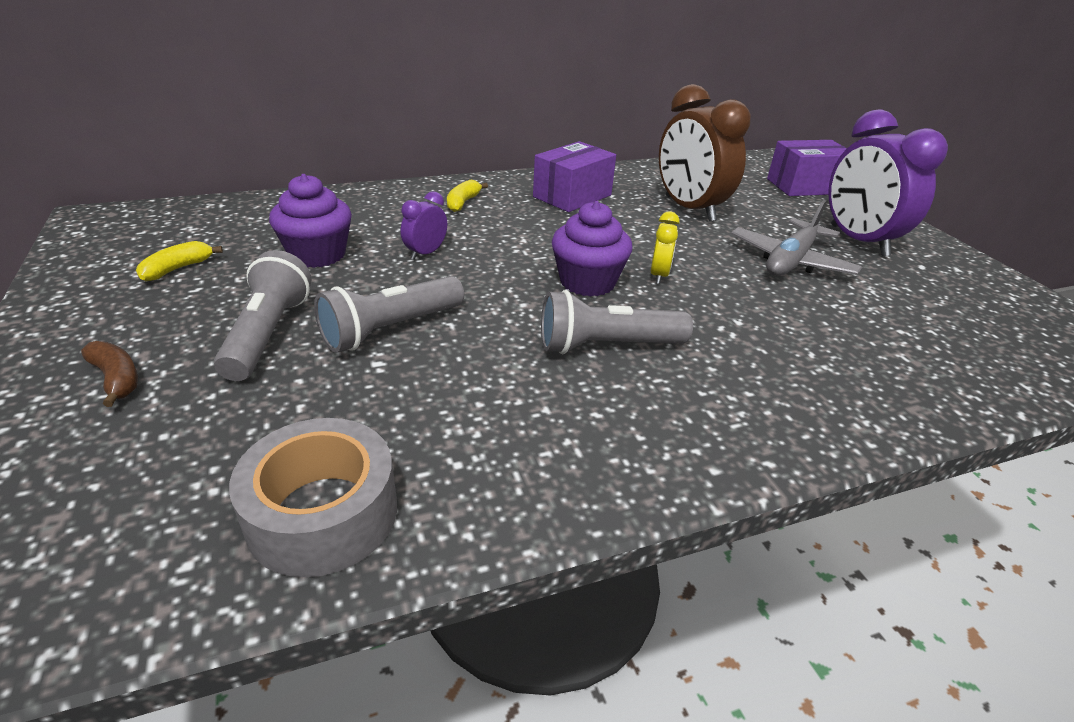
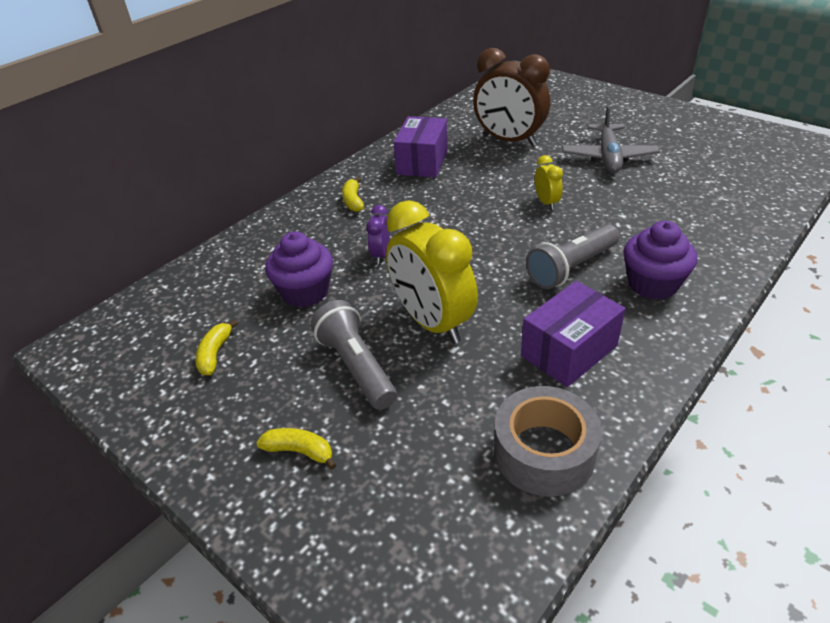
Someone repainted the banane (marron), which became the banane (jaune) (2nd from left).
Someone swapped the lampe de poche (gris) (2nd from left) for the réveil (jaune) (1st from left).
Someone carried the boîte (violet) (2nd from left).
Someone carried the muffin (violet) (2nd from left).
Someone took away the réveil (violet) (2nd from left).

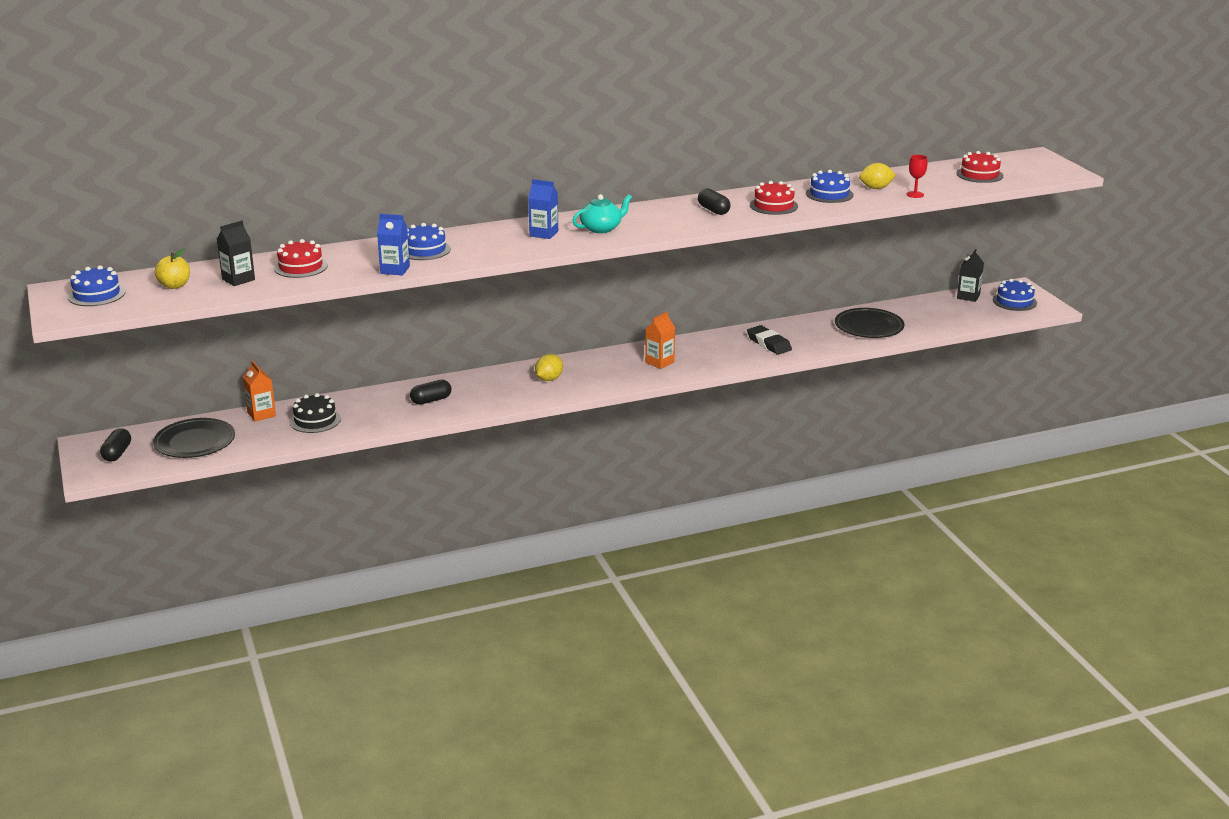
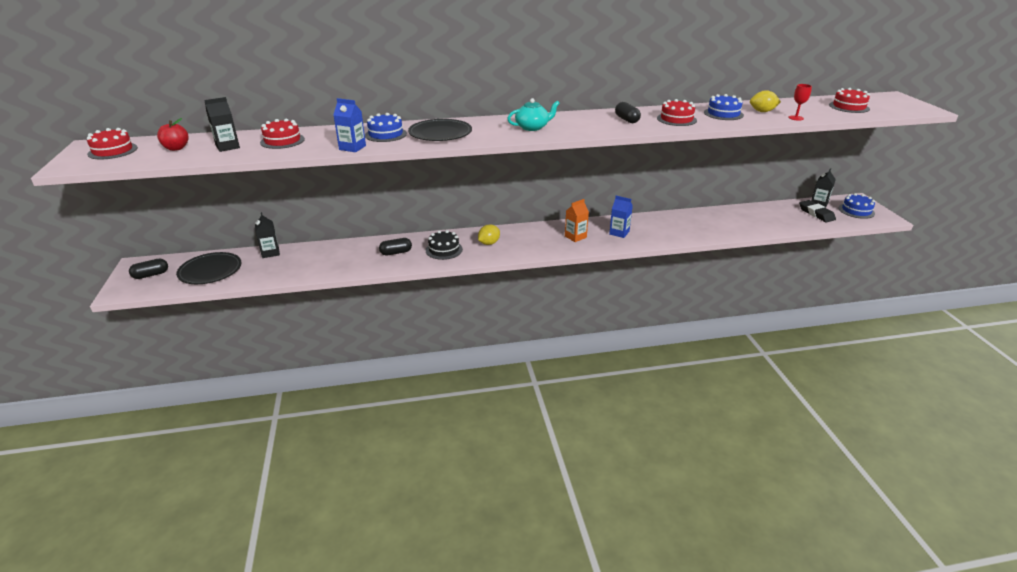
Someone repainted the gâteau (bleu) (1st from left), which became the gâteau (rouge) (1st from left).
Someone rotated the gélule (noir) (1st from left) by 45 degrees clockwise.
Someone repainted the pomme (jaune), which became the pomme (rouge).
Someone repainted the brique de lait (orange) (1st from left), which became the brique de lait (noir) (2nd from left).
Someone carried the assiette (noir) (2nd from left).
Someone carried the gâteau (noir).
Someone carried the brique de lait (bleu) (2nd from left).
Someone carried the gomme (noir).

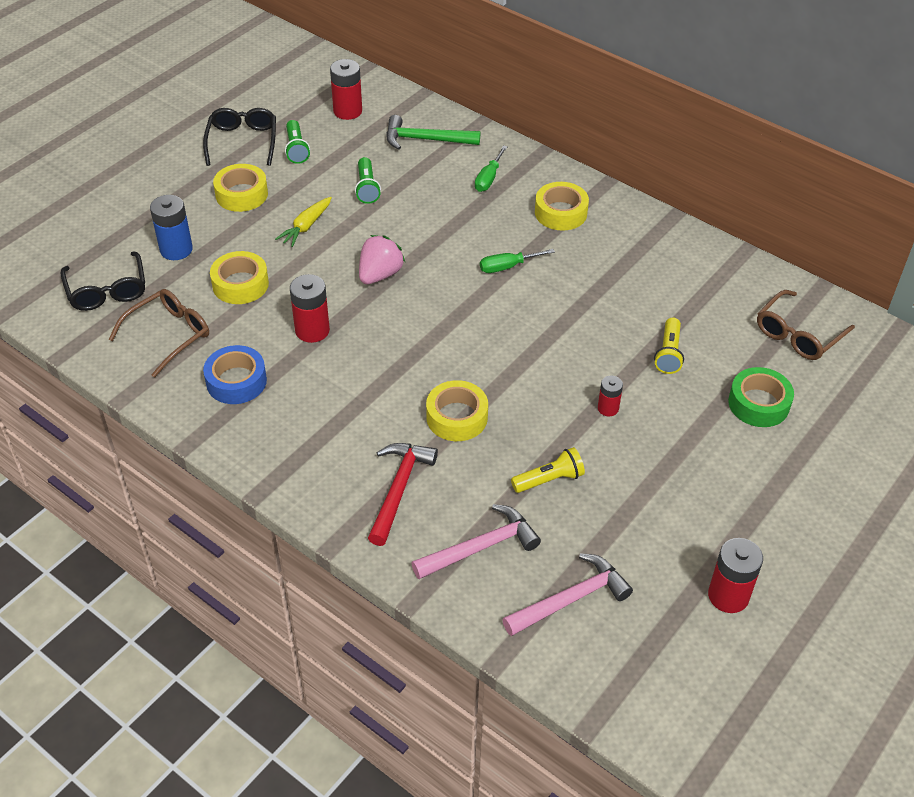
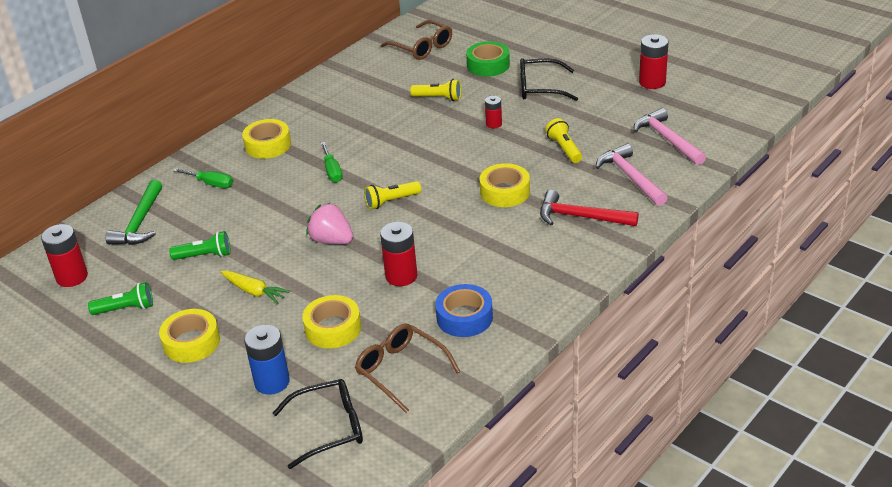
Someone put down the lampe de poche (jaune) (1st from left).
Someone carried the lunettes (noir) (2nd from left).

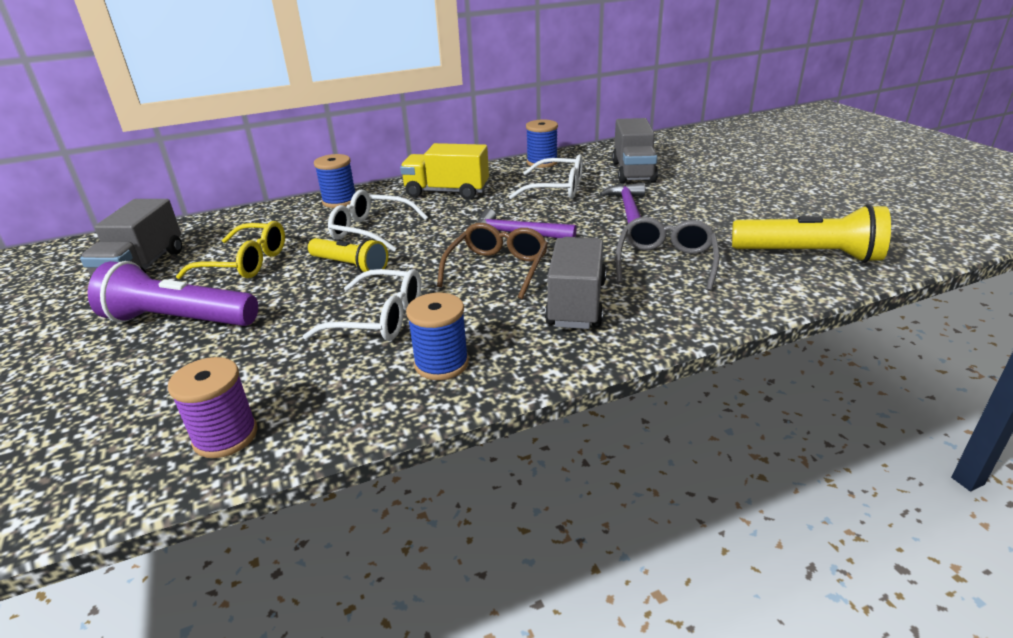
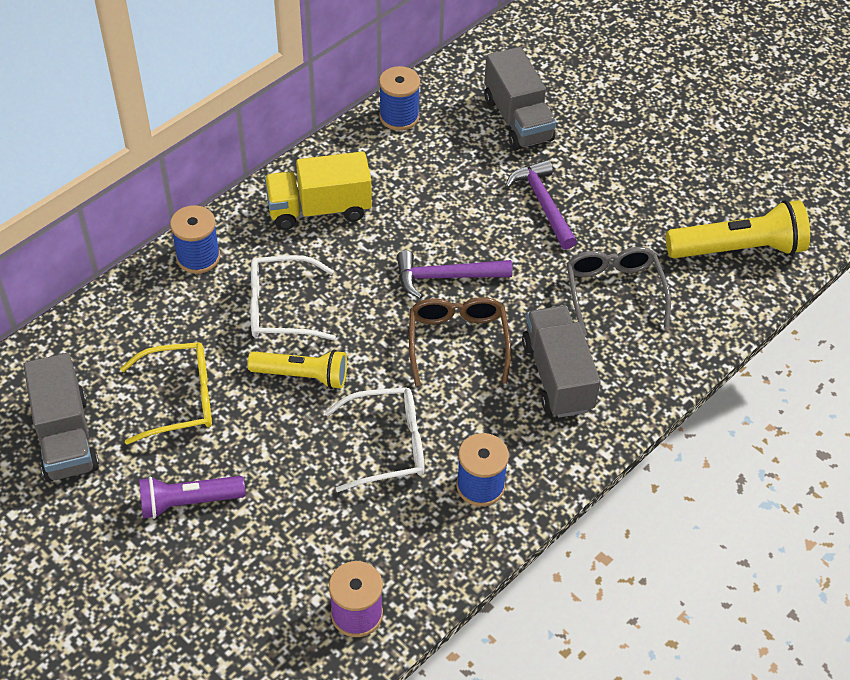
Someone scaled the lampe de poche (violet) by 0.66.
Someone took away the lunettes (blanc) (3rd from left).

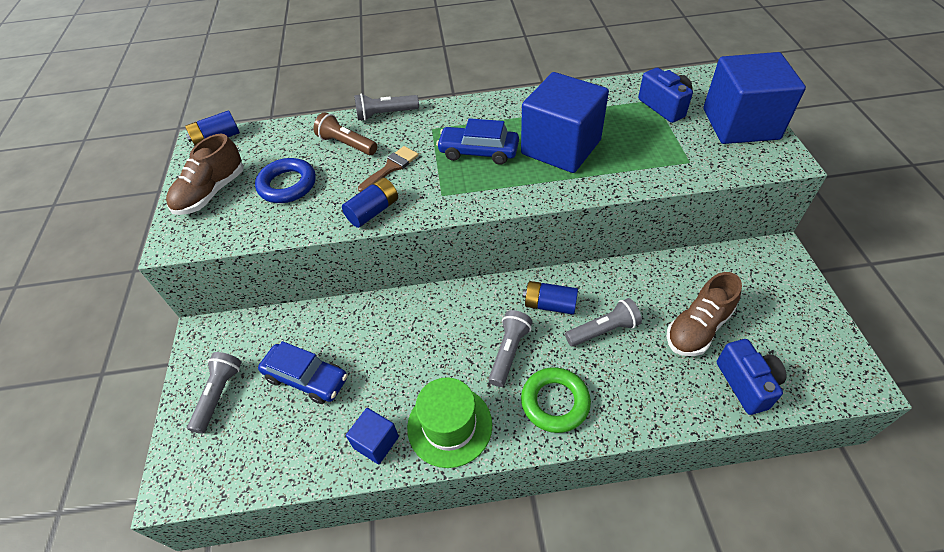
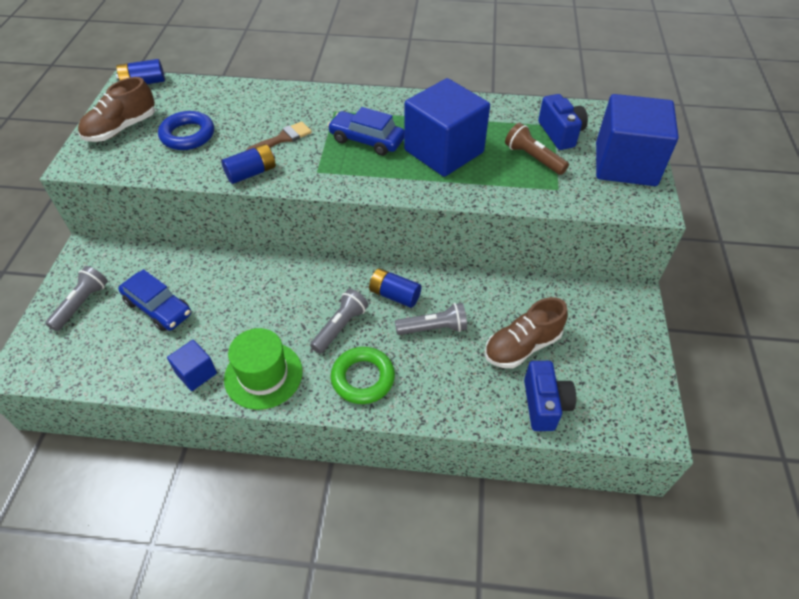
Someone carried the lampe de poche (marron).
Someone took away the lampe de poche (gris) (2nd from left).

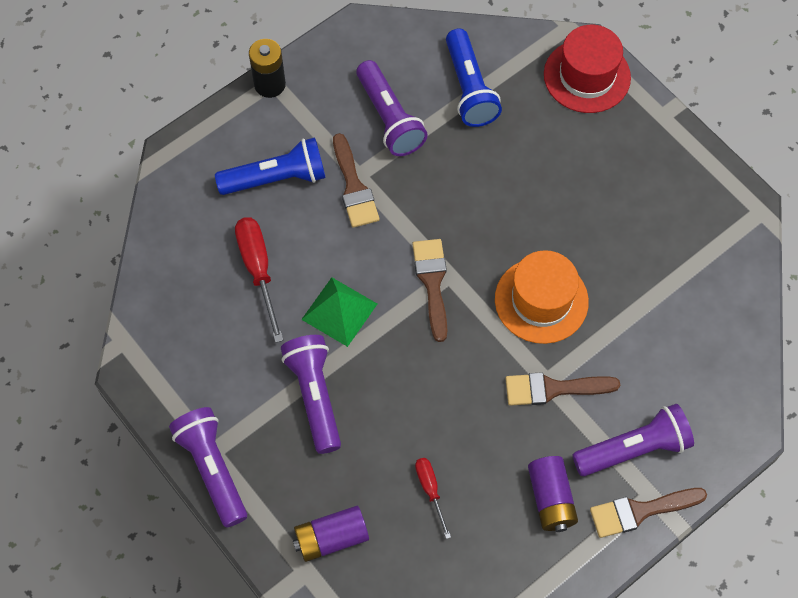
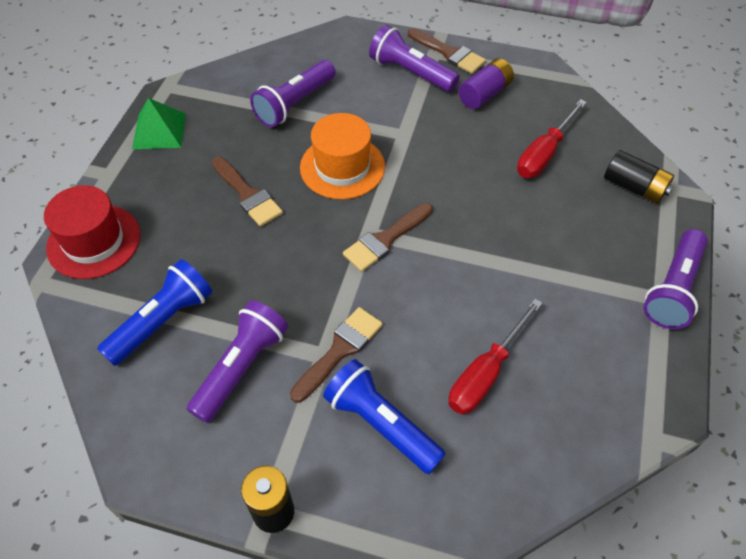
Someone carried the pyramide (vert).
Someone carried the pinceau (marron) (3rd from left in the first image).
Someone carried the lampe de poche (violet) (2nd from left).
Someone scaled the tournevis (rouge) (2nd from left) by 1.73.
Someone repainted the pile (violet) (1st from left), which became the pile (noir) (2nd from left).

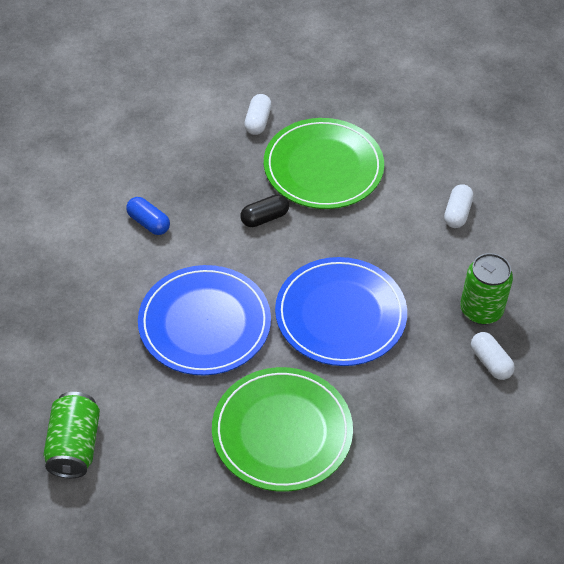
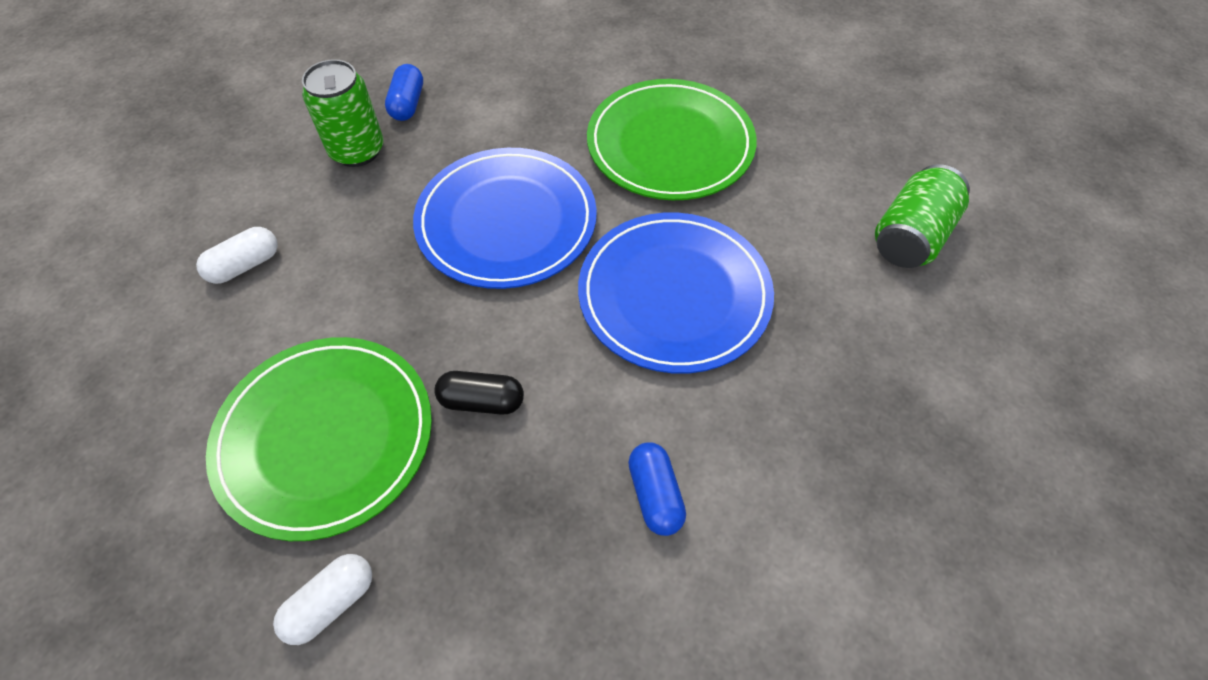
Someone repainted the gélule (blanc) (3rd from left), which became the gélule (bleu) (1st from left).

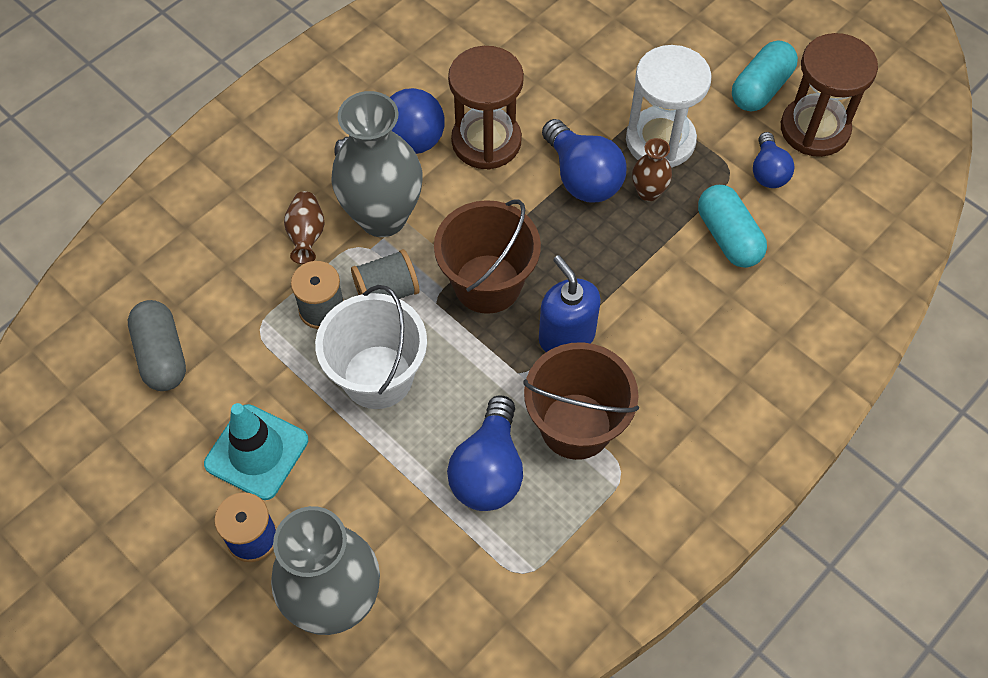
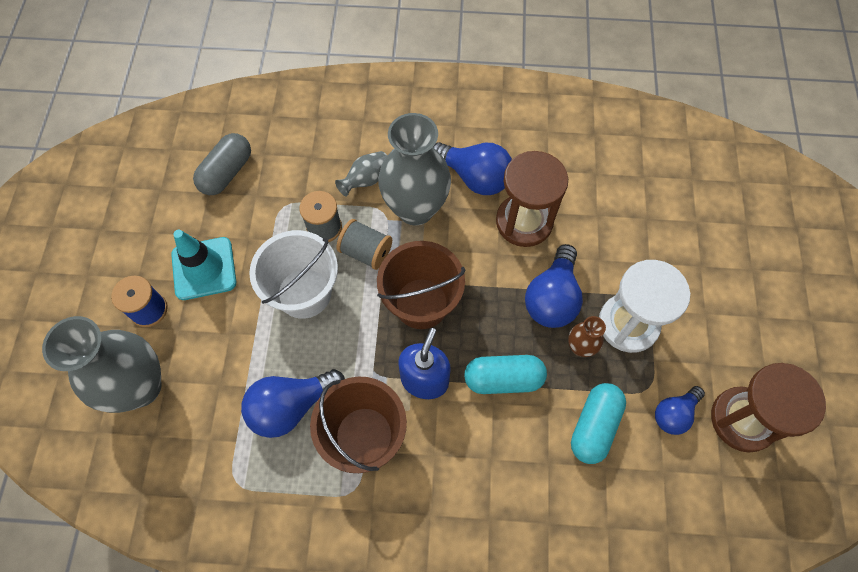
Someone repainted the vase (marron) (1st from left), which became the vase (gris) (2nd from left).
Someone carried the gélule (turquoise) (2nd from left in the first image).

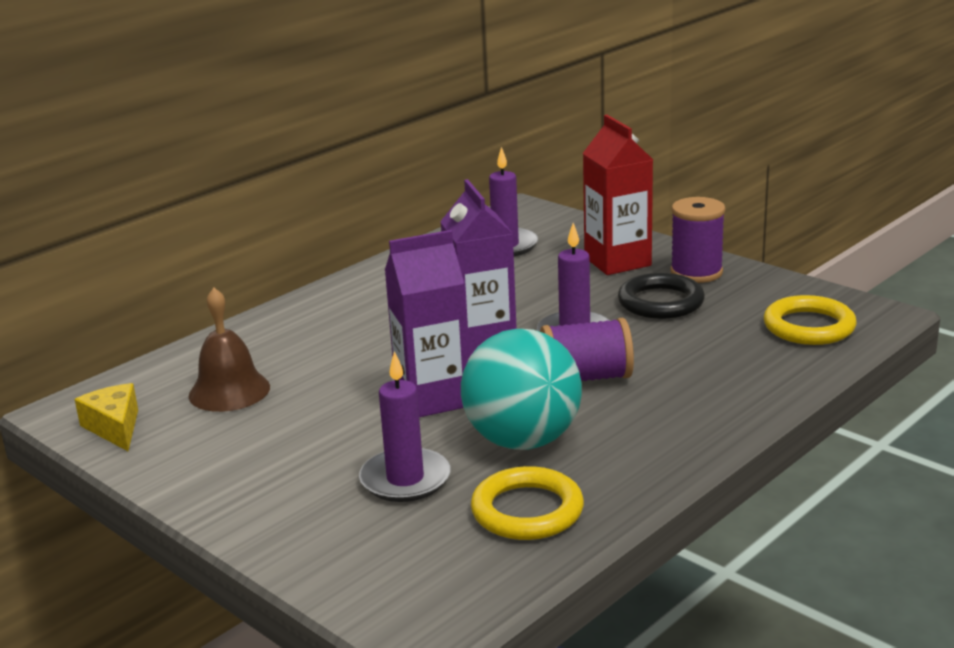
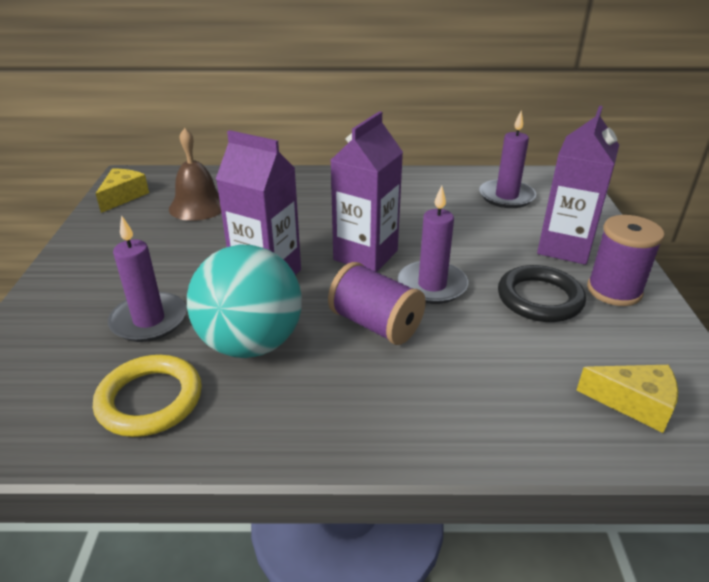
Someone repainted the brique de lait (rouge), which became the brique de lait (violet) (3rd from left).
Someone swapped the anneau (jaune) (2nd from left) for the fromage (jaune) (2nd from left).

